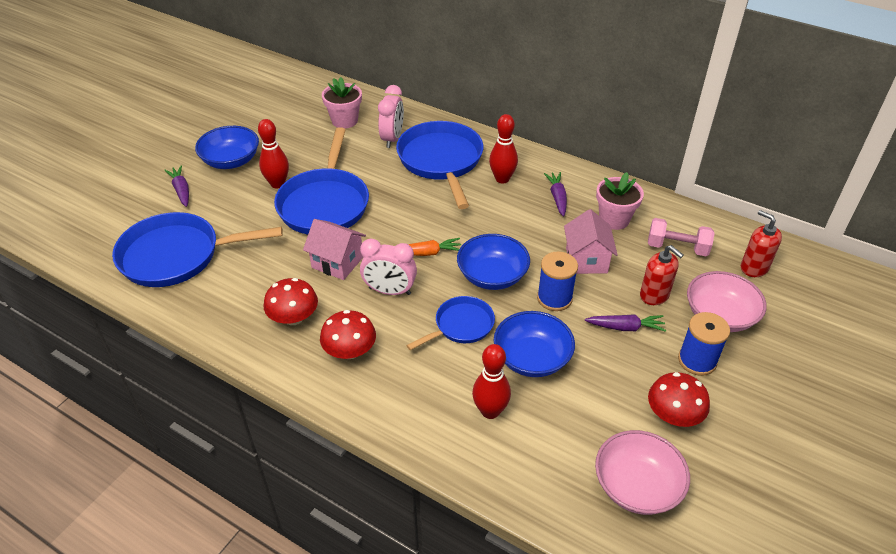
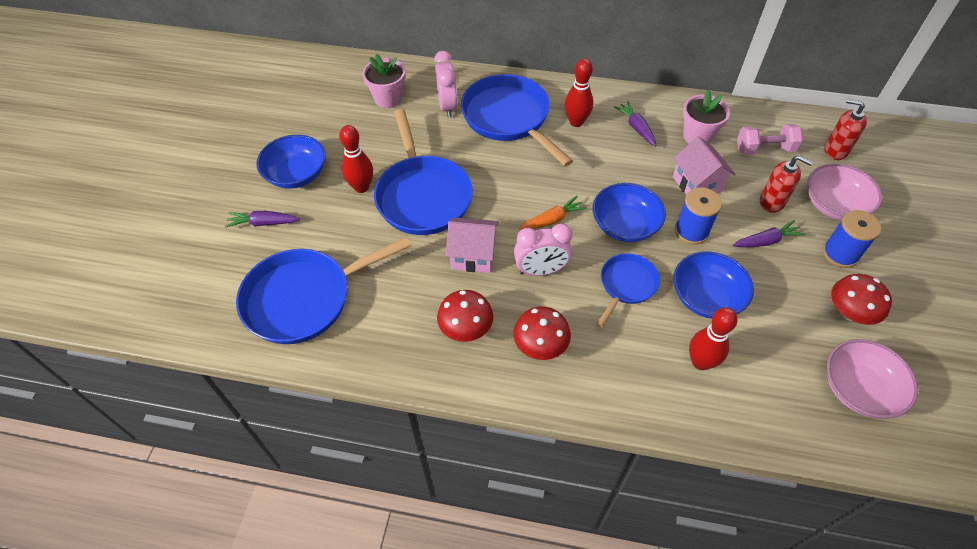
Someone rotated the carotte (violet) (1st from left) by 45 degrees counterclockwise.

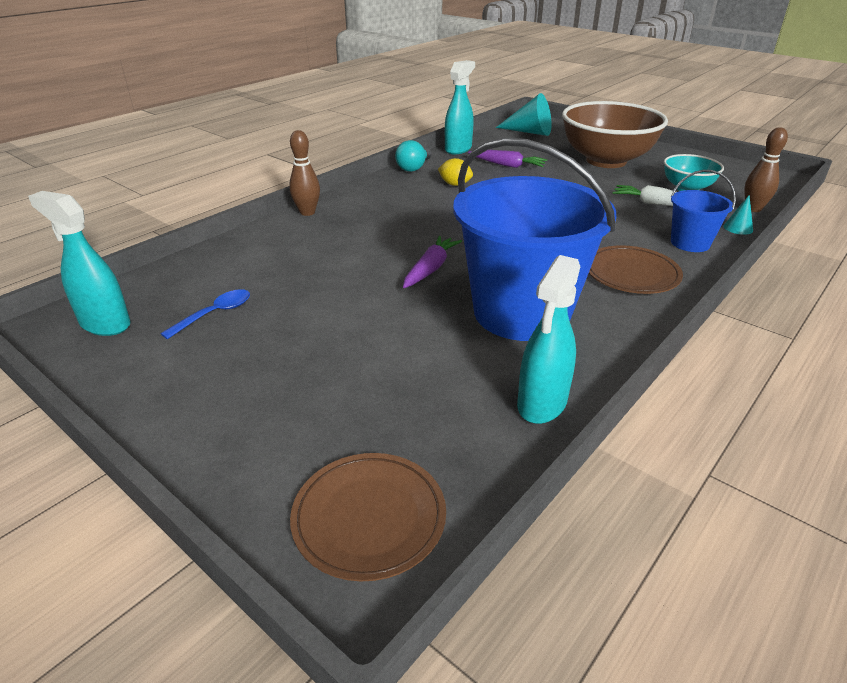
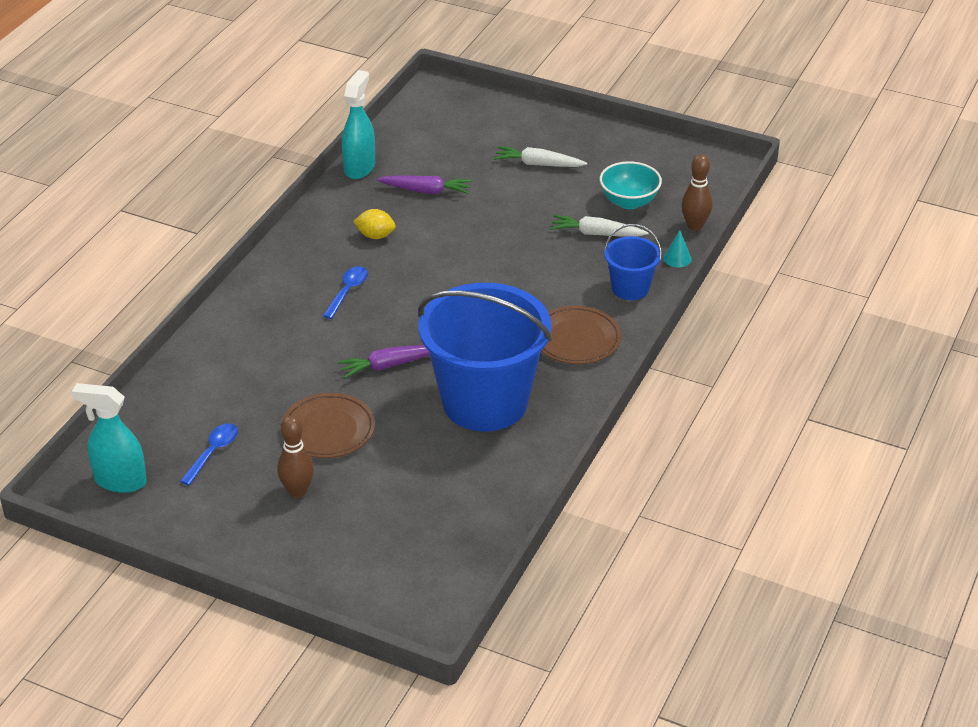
Someone carried the quille (marron) (1st from left).
Someone carried the assiette (marron) (1st from left).
Someone put down the cuillère (bleu) (2nd from left).
Someone rotated the carotte (violet) (1st from left) by 120 degrees counterclockwise.
Someone swapped the bol (marron) for the carotte (blanc) (1st from left).
Someone took away the ampoule (turquoise).
Someone took away the cône (turquoise) (1st from left).
Someone took away the vaporisateur (turquoise) (3rd from left).

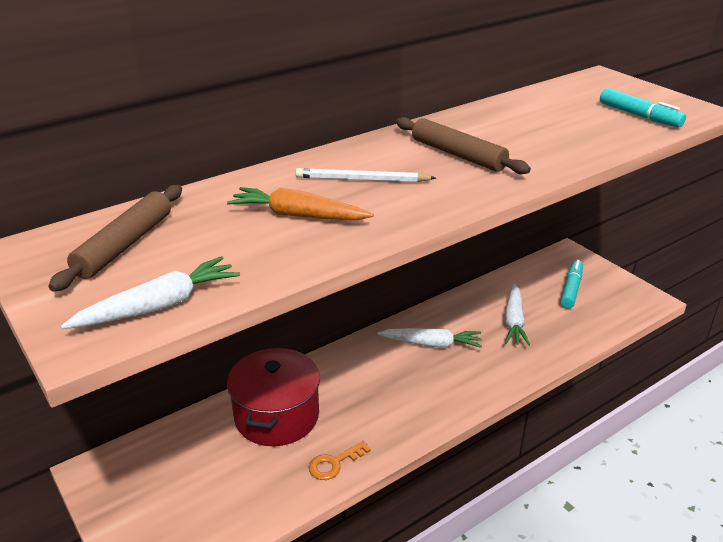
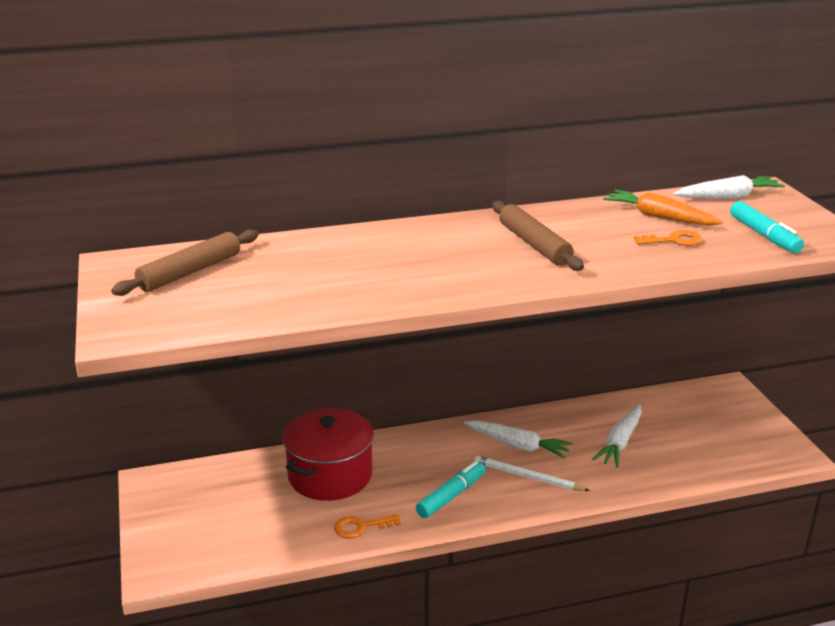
Someone carried the feutre (turquoise) (1st from left).
Someone carried the crayon (blanc).
Someone carried the carotte (orange).
Someone put down the clé (orange) (2nd from left).
Someone carried the carotte (blanc) (1st from left in the first image).

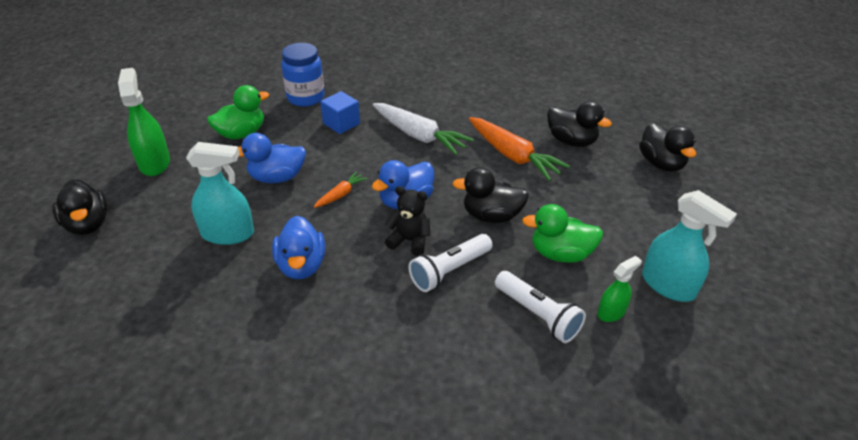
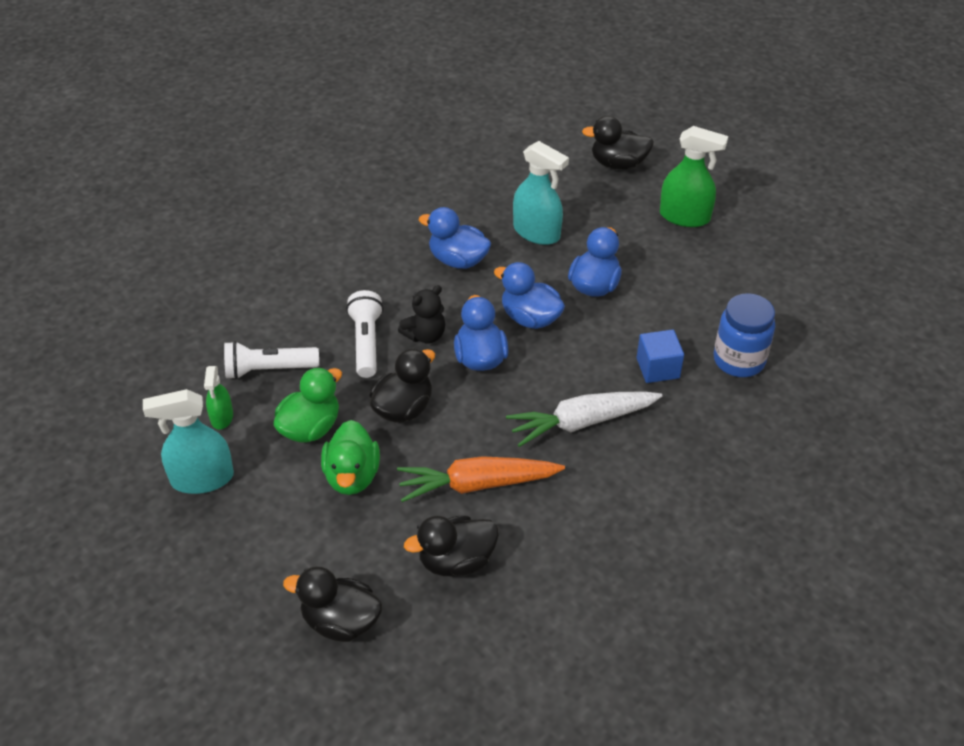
Someone carried the canard (vert) (1st from left in the first image).
Someone swapped the carotte (orange) (1st from left) for the canard (bleu) (3rd from left).
Someone rotated the vaporisateur (turquoise) (1st from left in the first image) by 90 degrees counterclockwise.

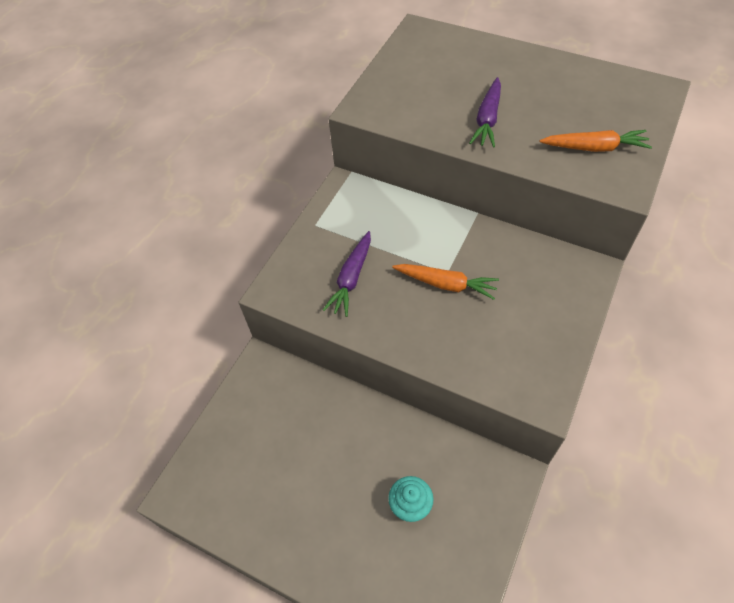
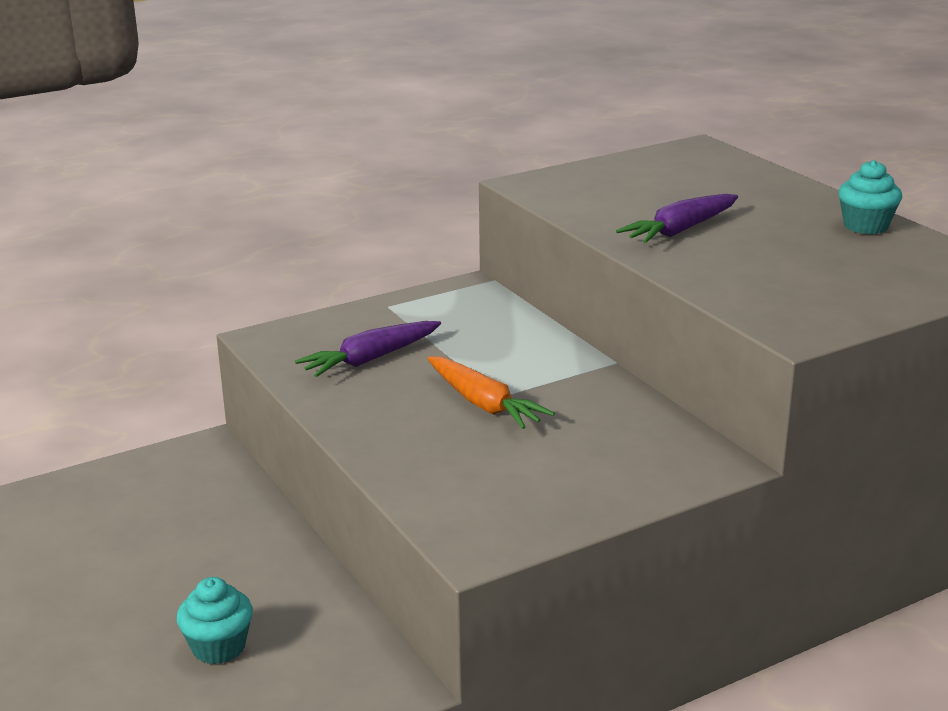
Someone put down the muffin (turquoise) (2nd from left).
Someone took away the carotte (orange) (2nd from left).

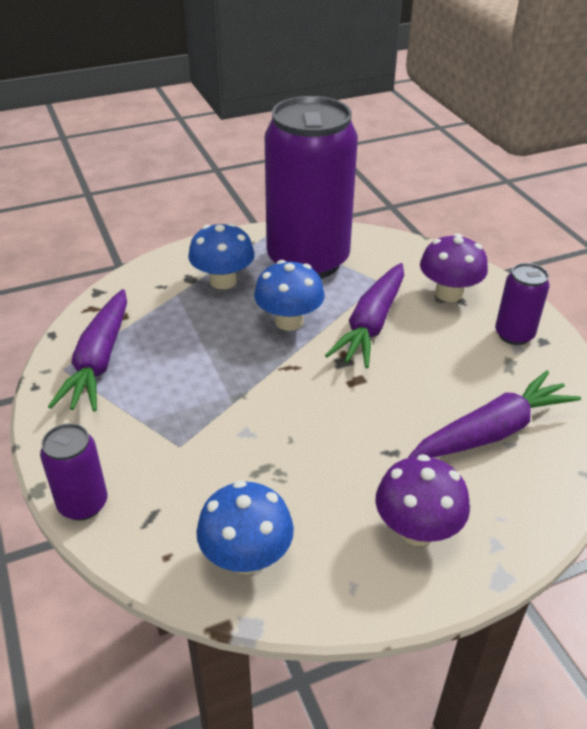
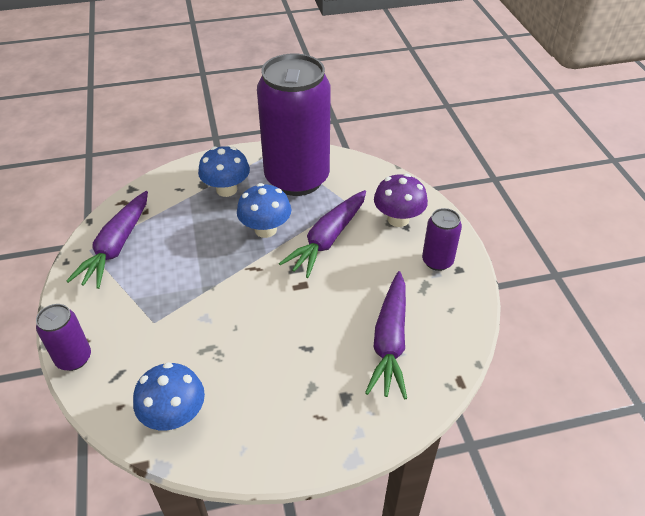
Someone rotated the carotte (violet) (3rd from left) by 120 degrees clockwise.
Someone took away the champignon (violet) (1st from left).

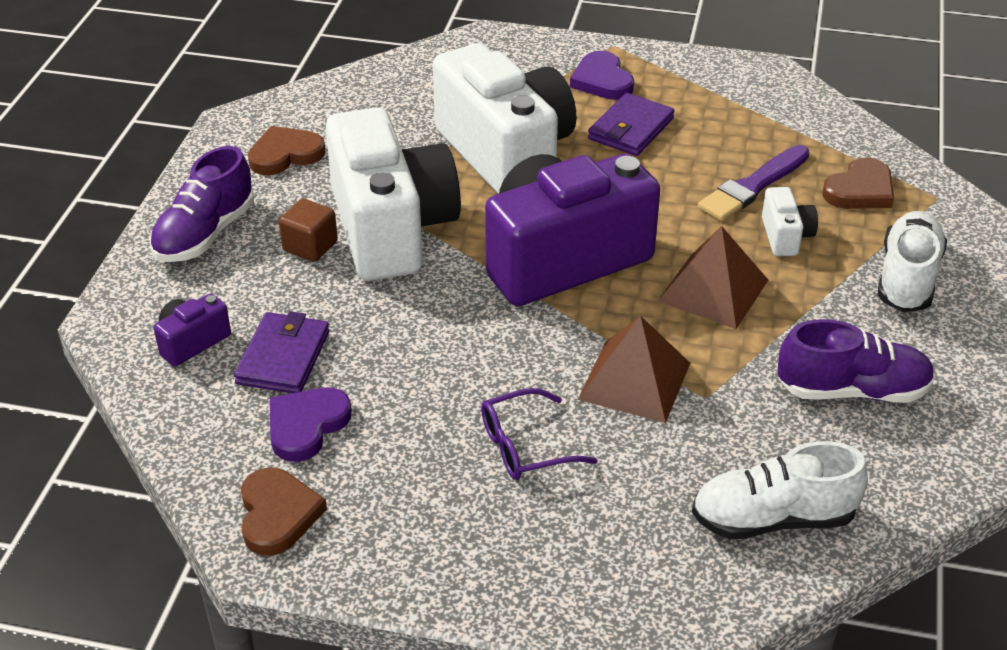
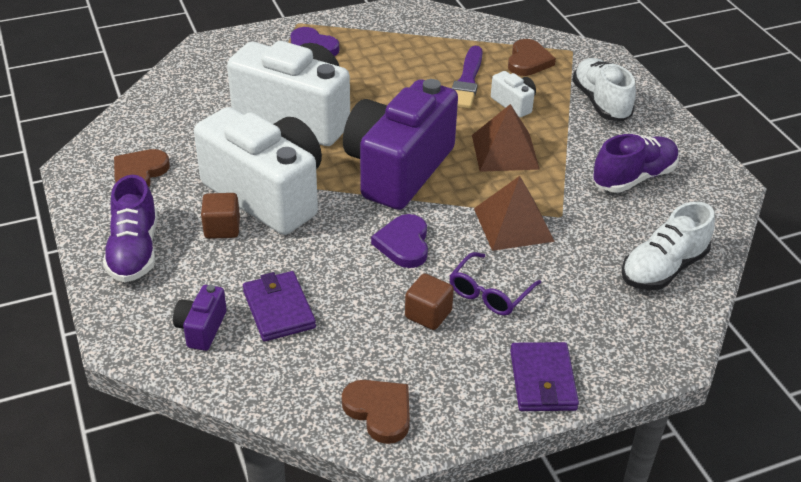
Someone carried the cœur (violet) (1st from left in the first image).
Someone put down the cube (marron) (2nd from left).
Someone carried the portefeuille (violet) (2nd from left).

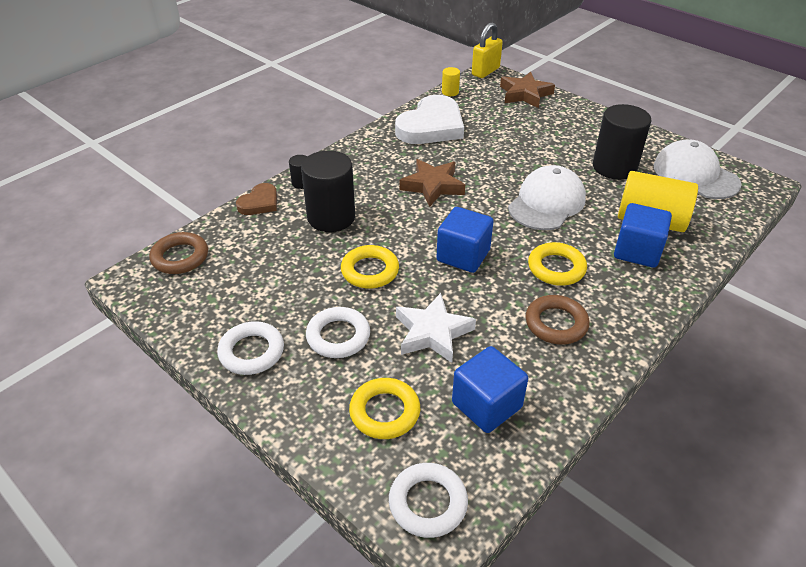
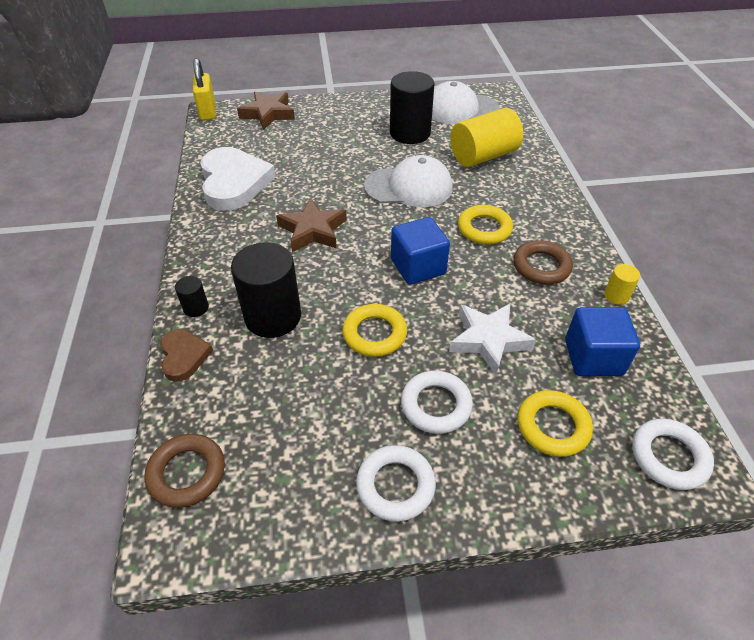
Someone rotated the casquette (blanc) (1st from left) by 105 degrees clockwise.
Someone carried the cylindre (jaune) (1st from left in the first image).
Someone took away the cube (bleu) (3rd from left).

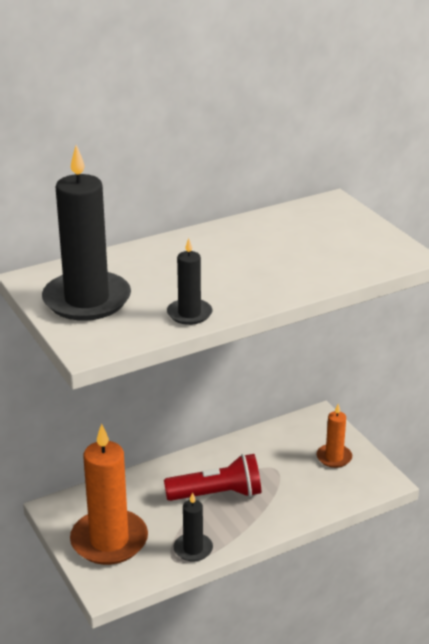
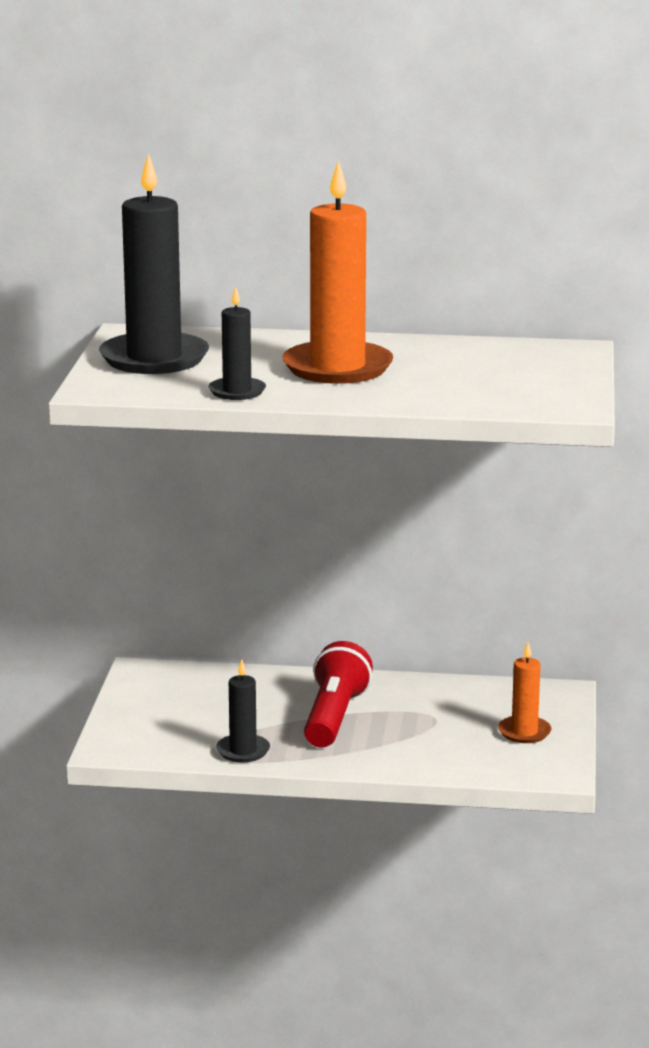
Someone carried the bougie (orange) (1st from left).
Someone rotated the lampe de poche (rouge) by 105 degrees counterclockwise.

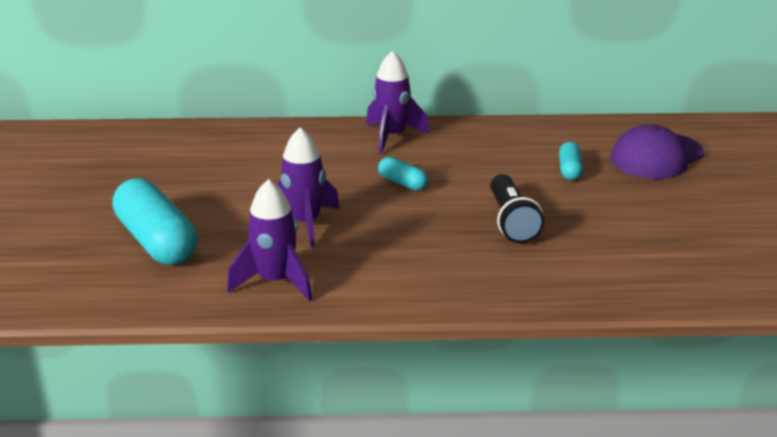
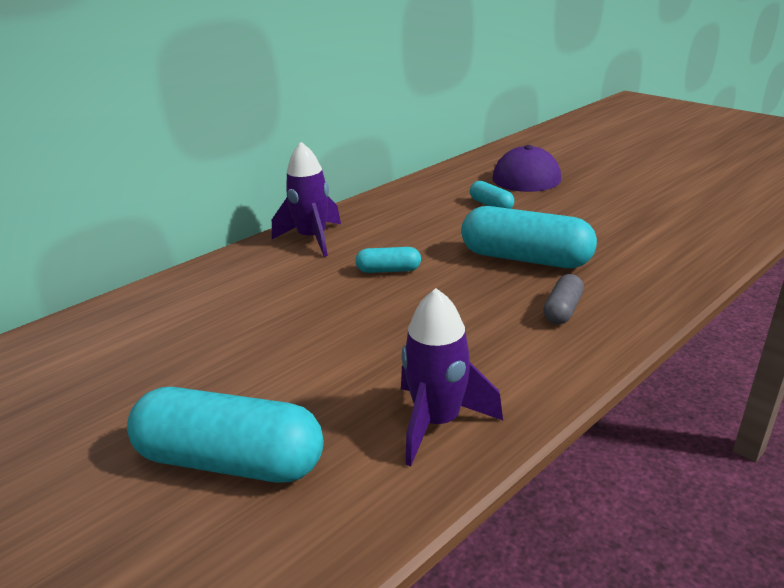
Someone swapped the lampe de poche (noir) for the gélule (turquoise) (4th from left).
Someone put down the gélule (gris).
Someone took away the fusée (violet) (2nd from left).

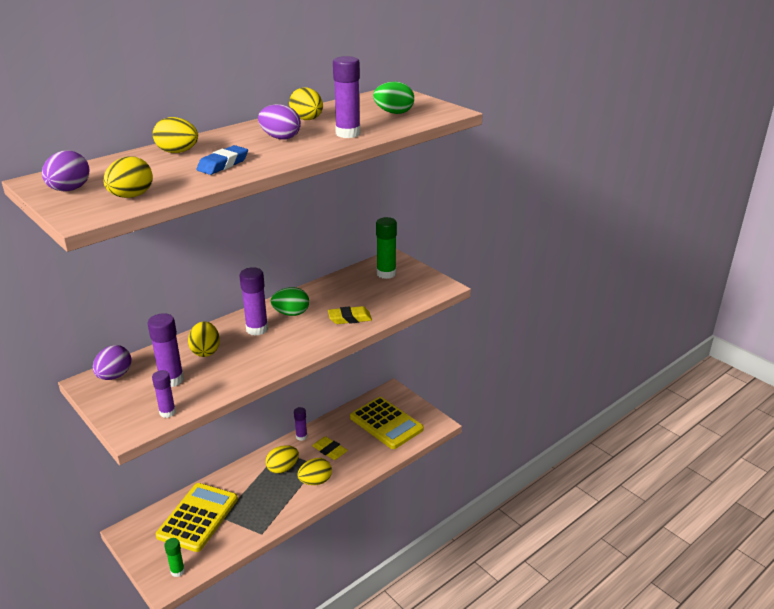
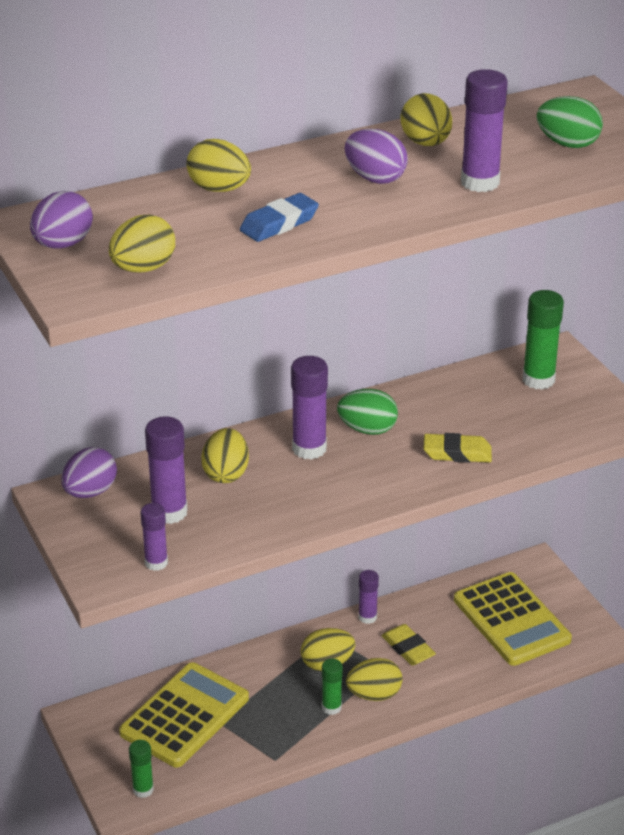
Someone put down the bâton de colle (vert) (2nd from left).

